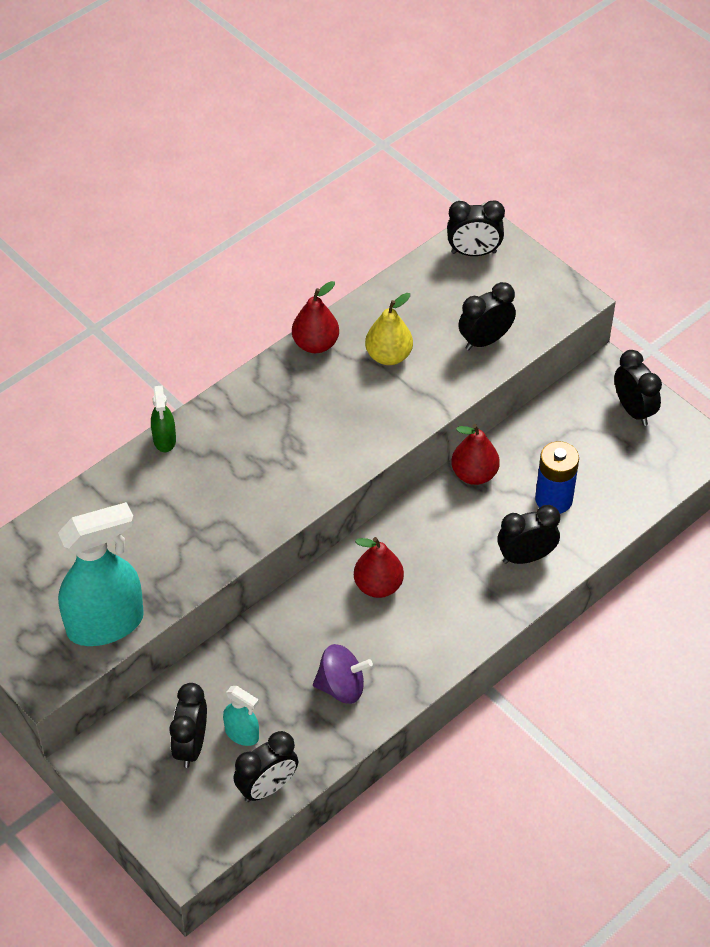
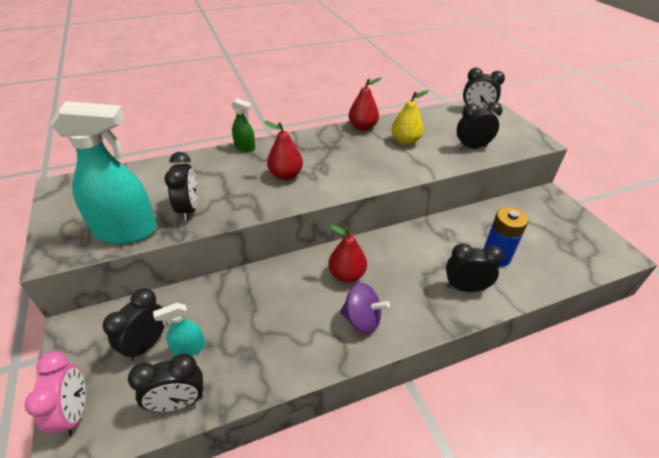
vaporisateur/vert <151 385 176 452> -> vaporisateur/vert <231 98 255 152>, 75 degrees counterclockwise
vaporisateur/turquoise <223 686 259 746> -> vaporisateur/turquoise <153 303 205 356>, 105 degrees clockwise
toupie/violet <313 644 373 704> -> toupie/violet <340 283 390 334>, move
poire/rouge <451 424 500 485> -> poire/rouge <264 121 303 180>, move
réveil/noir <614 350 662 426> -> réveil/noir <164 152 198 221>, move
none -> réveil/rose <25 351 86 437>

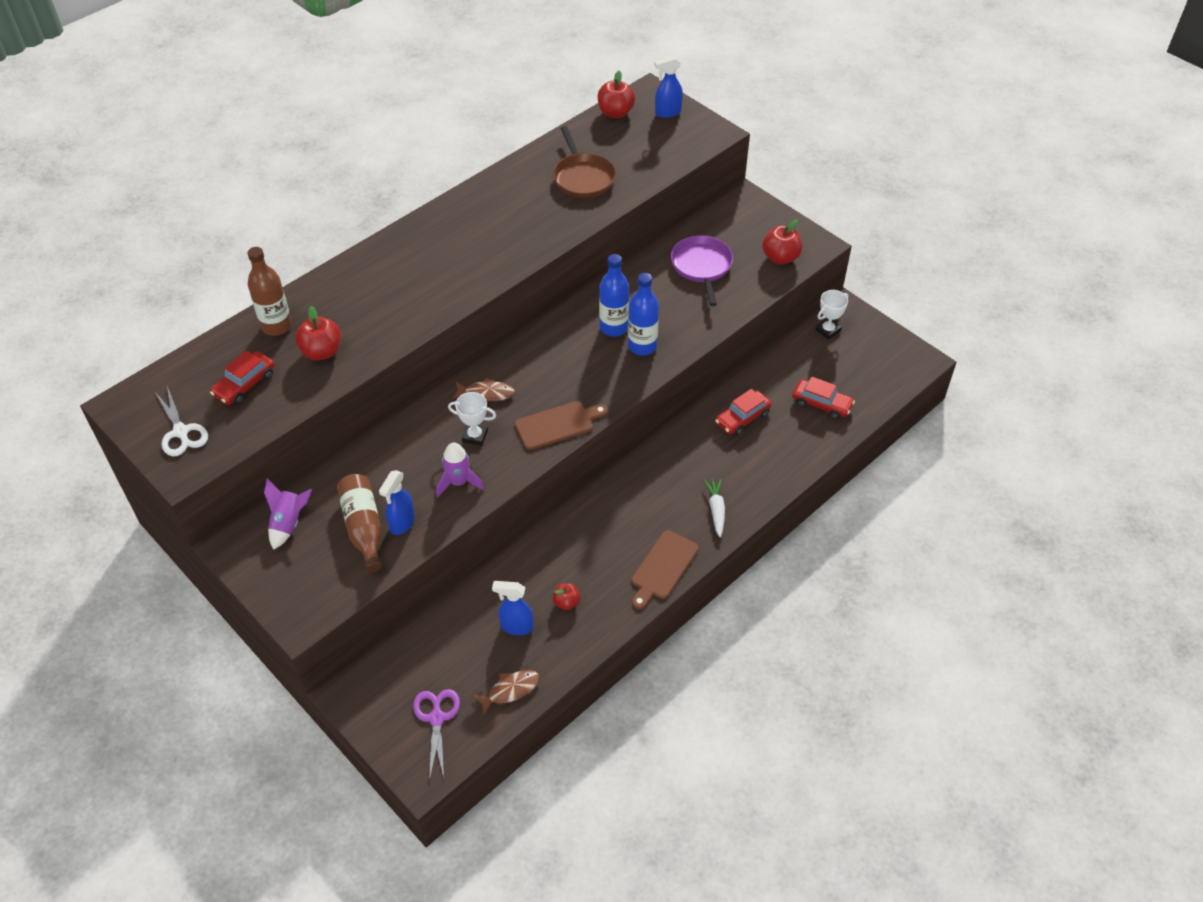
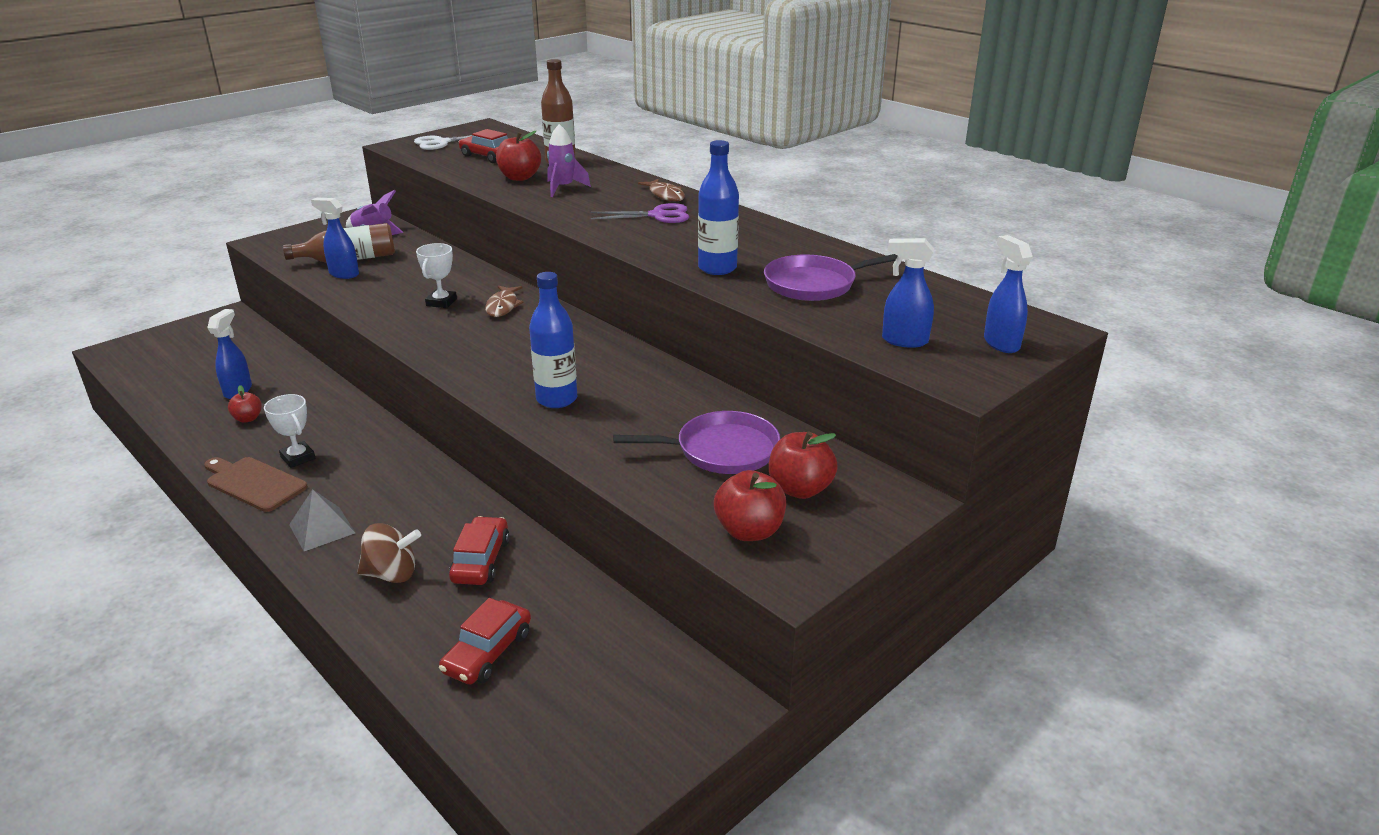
ciseaux/violet <413 689 460 781> -> ciseaux/violet <591 203 689 223>, move
fusée/violet <436 443 484 497> -> fusée/violet <547 124 591 197>, move
poisson/marron <472 670 540 715> -> poisson/marron <638 179 685 201>, move
planche à découper/marron <515 401 608 450> -> none
poêle/marron <553 126 616 198> -> poêle/violet <764 254 898 301>
pomme/rouge <598 70 635 118> -> pomme/rouge <769 431 838 499>, move
bouteille/bleu <599 254 629 337> -> bouteille/bleu <698 140 739 275>, move
carotte/blanc <703 479 725 537> -> pyramide/gris <289 489 355 551>
voiture/rouge <715 389 772 435> -> voiture/rouge <449 516 510 585>, 45 degrees clockwise
trophée/blanc <816 290 848 340> -> trophée/blanc <264 394 315 468>, move
none -> toupie/marron <357 523 421 583>
none -> vaporisateur/bleu <882 238 934 348>

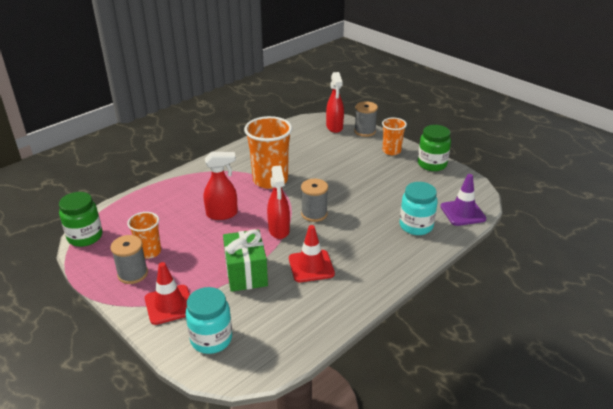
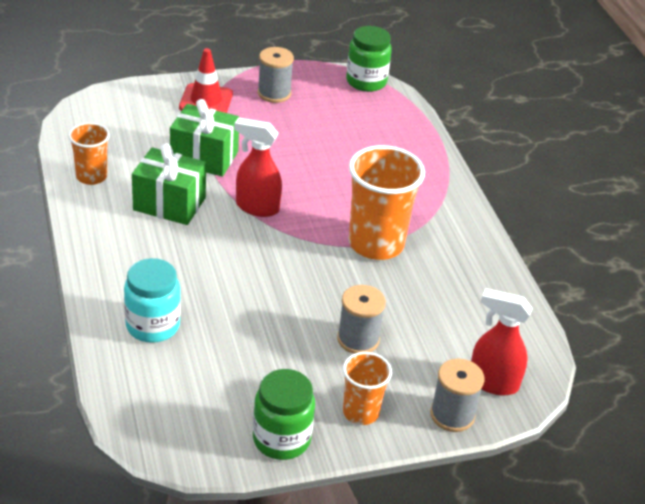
gobelet/orange <127 212 161 259> -> gobelet/orange <68 122 110 185>, move
bocal/turquoise <186 287 232 354> -> none
vaporisateur/rouge <204 152 238 220> -> none
cône de chantier/rouge <289 225 335 282> -> cadeau/vert <132 143 206 225>
bobine/gris <301 179 328 222> -> bobine/gris <337 285 386 354>, move
cône de chantier/violet <440 174 486 226> -> none

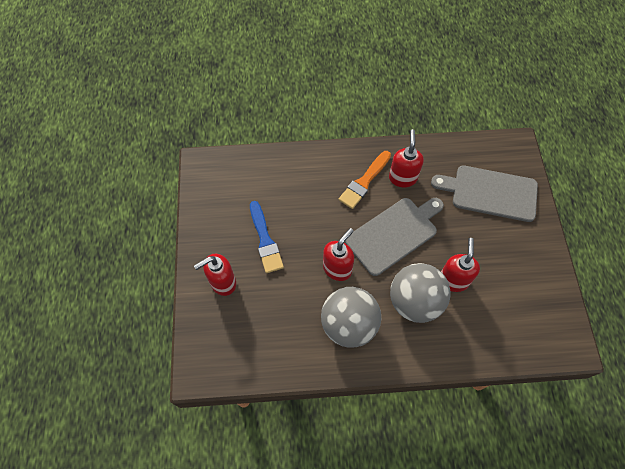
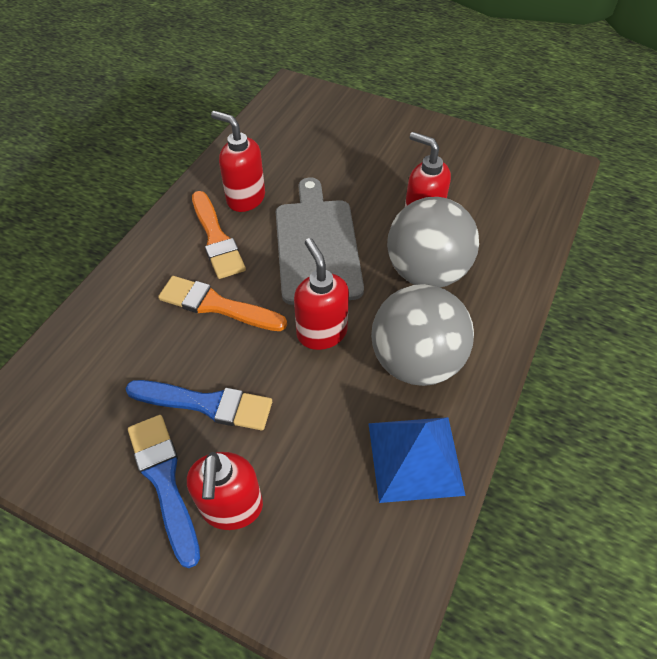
planche à découper/gris <431 165 538 222> -> none
none -> pinceau/bleu <128 415 200 568>
none -> pinceau/orange <158 276 287 331>
none -> pyramide/bleu <368 417 466 503>

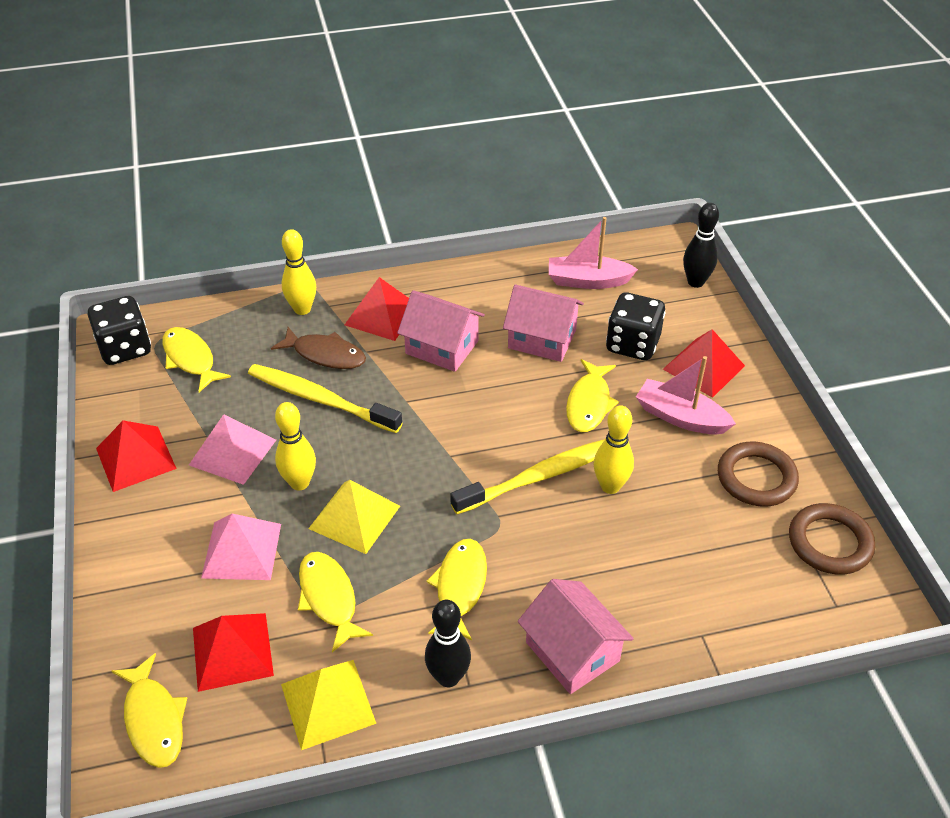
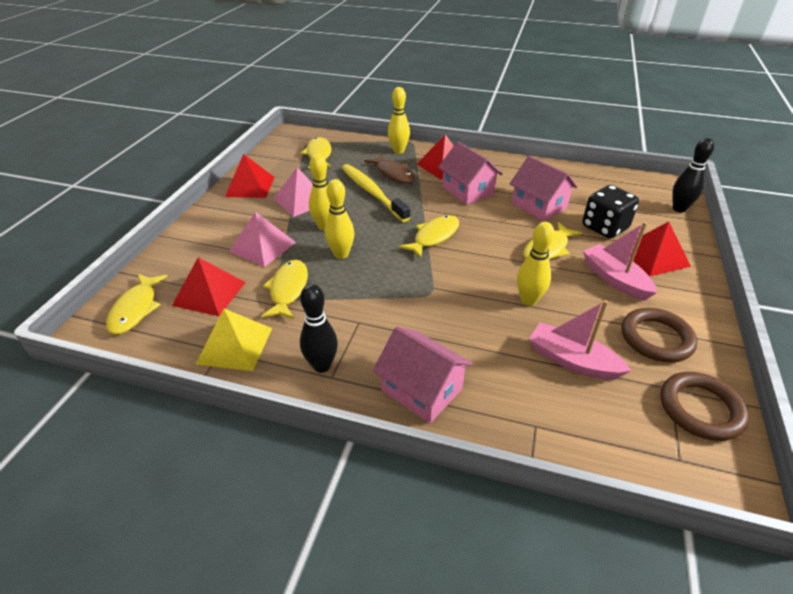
dé/noir <88 296 151 365> -> none
pyramide/jaune <308 480 400 554> -> quille/jaune <325 179 355 259>
poisson/jaune <427 539 487 640> -> poisson/jaune <399 215 459 258>, move
brosse à dents/jaune <450 439 605 514> -> none
maison/rose <518 579 634 694> -> maison/rose <373 326 473 423>, 45 degrees counterclockwise
bateau/rose <549 217 638 289> -> bateau/rose <529 300 632 380>, move

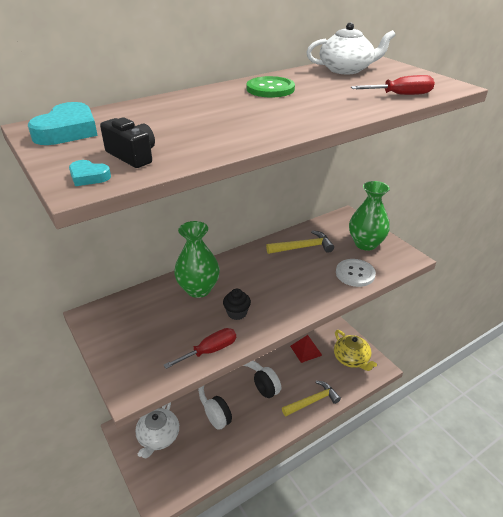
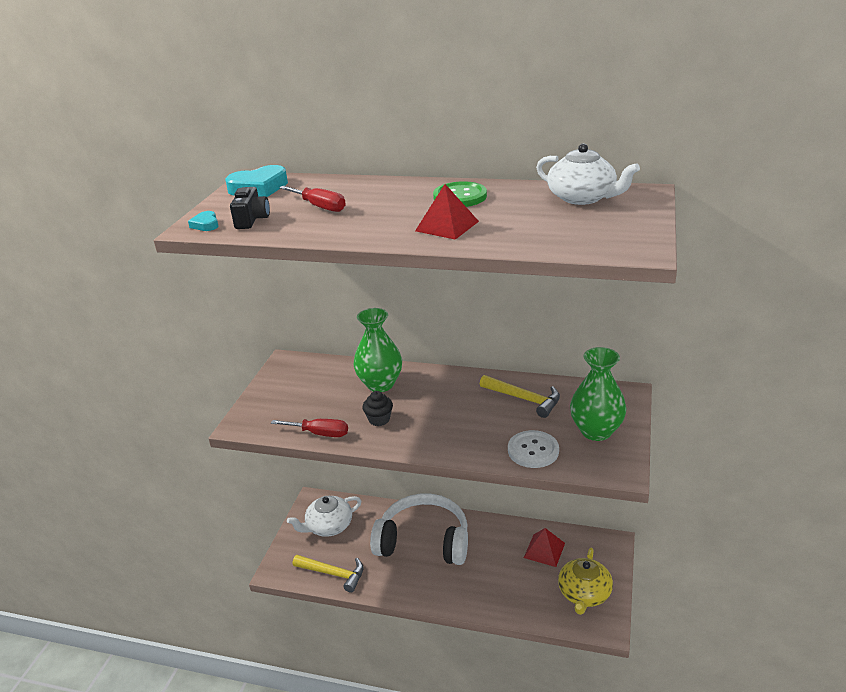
marteau/jaune <282 381 341 416> -> marteau/jaune <293 555 363 593>, move
tournevis/rouge <351 75 435 95> -> tournevis/rouge <279 186 346 212>, move
none -> pyramide/rouge <415 184 479 240>

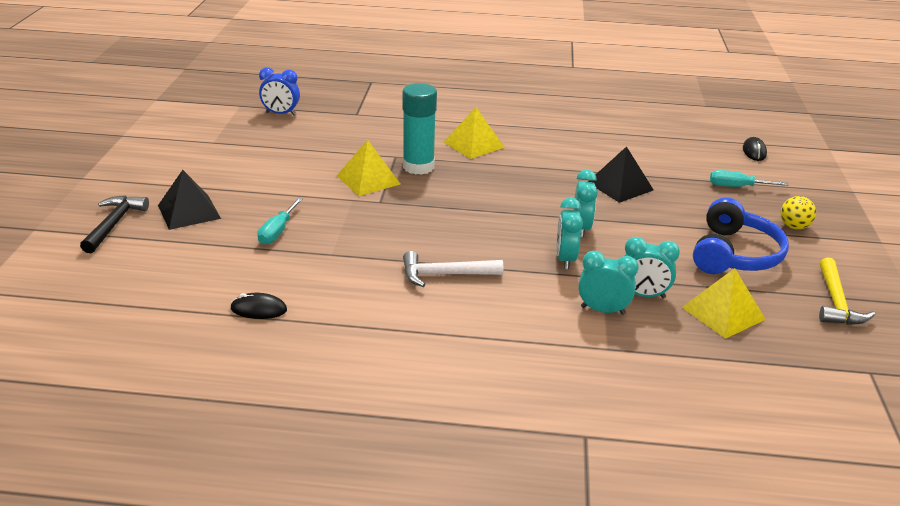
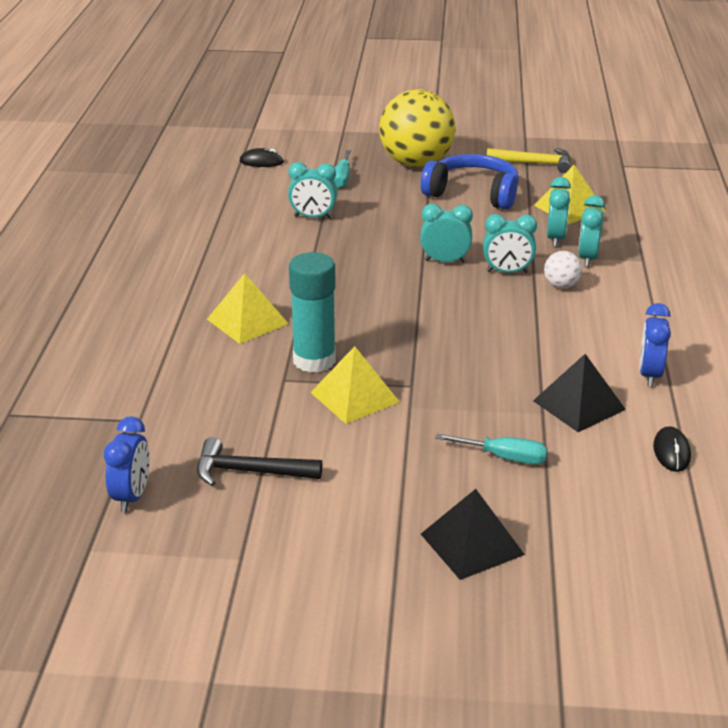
marteau/noir <80 195 149 253> -> marteau/noir <197 437 322 486>, move
marteau/blanc <403 251 503 287> -> none
pyramide/noir <588 146 653 203> -> pyramide/noir <533 354 626 432>, move
balle/jaune <780 196 816 229> -> balle/jaune <379 89 455 167>, x2.41
none -> réveil/turquoise <288 162 337 219>
none -> balle/blanc <544 251 582 288>
none -> réveil/bleu <639 303 671 387>

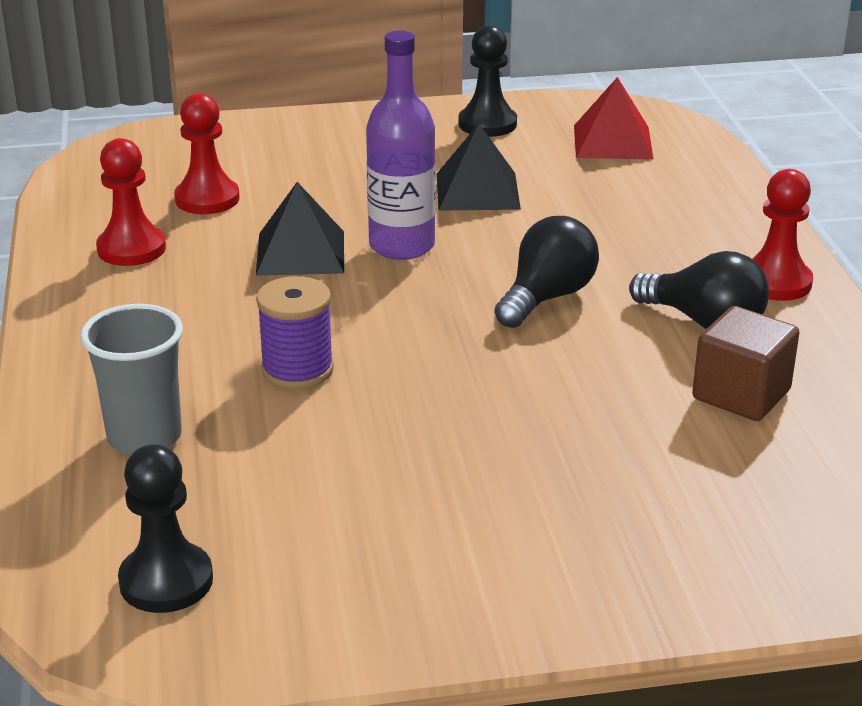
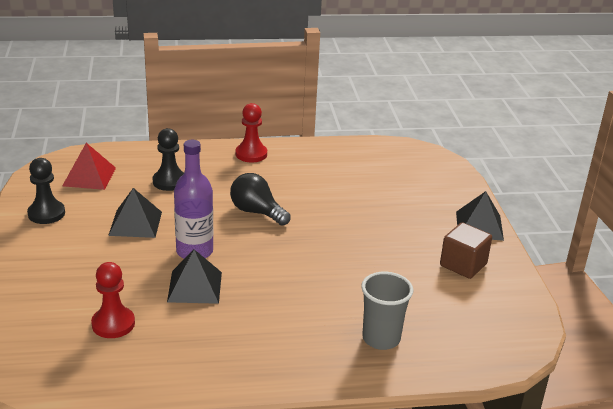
pion/rouge <96 138 166 266> -> none
pion/noir <118 444 213 613> -> pion/noir <152 128 184 191>, move
bobine/violet <256 276 334 389> -> none
ampoule/noir <629 251 769 329> -> none
cube/marron <692 306 800 421> -> cube/marron <440 222 492 279>, move
none -> pyramide/noir <456 191 504 241>

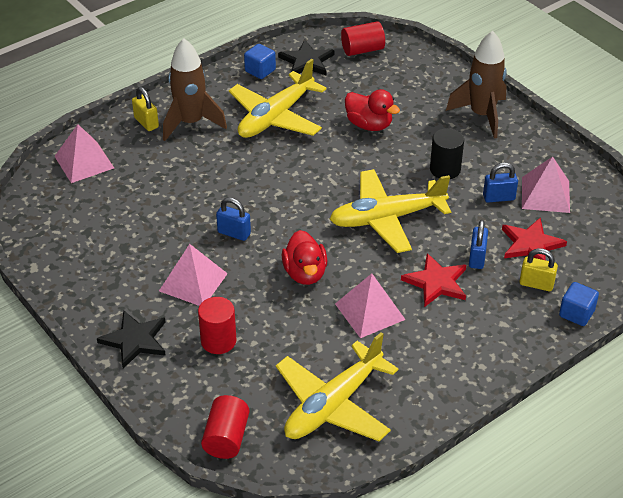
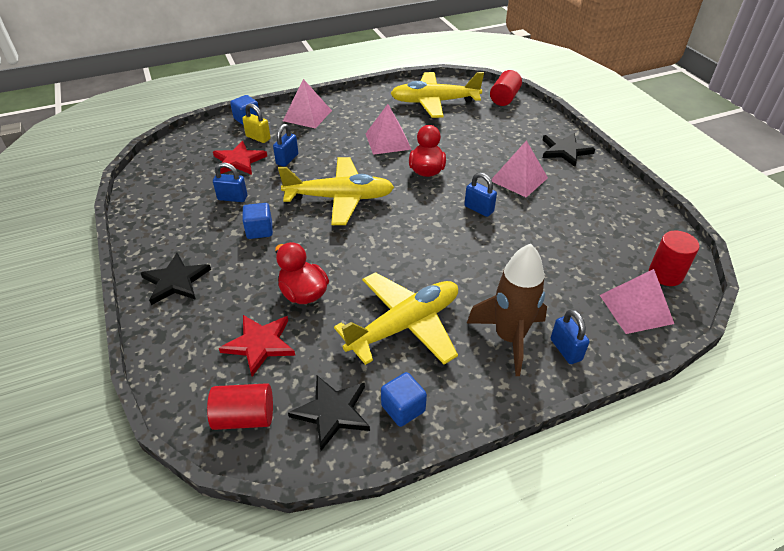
cadenas/jaune <132 87 159 131> -> cadenas/bleu <551 309 590 364>
cylindre/rouge <198 297 236 354> -> cylindre/rouge <649 231 699 286>, move
avion/jaune <276 332 398 441> -> avion/jaune <390 72 484 118>, 150 degrees counterclockwise
étoile/rouge <401 253 466 307> -> étoile/rouge <219 315 295 376>, move
cylindre/noir <430 128 464 179> -> cube/bleu <243 203 273 239>
fusée/marron <446 31 507 139> -> étoile/noir <141 253 211 305>
pyramide/rose <522 156 570 213> -> pyramide/rose <283 79 332 129>, move

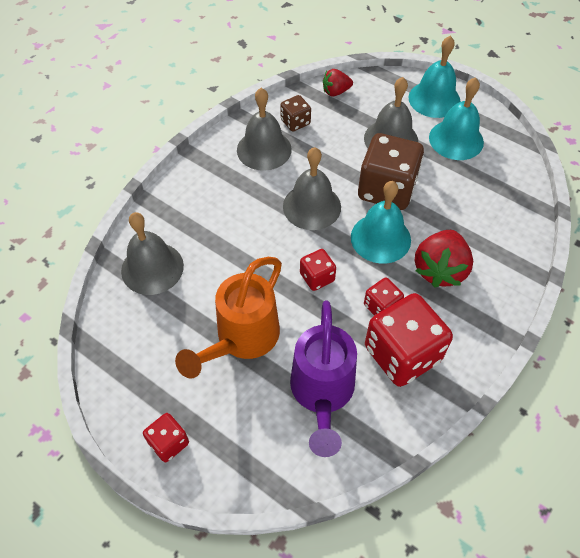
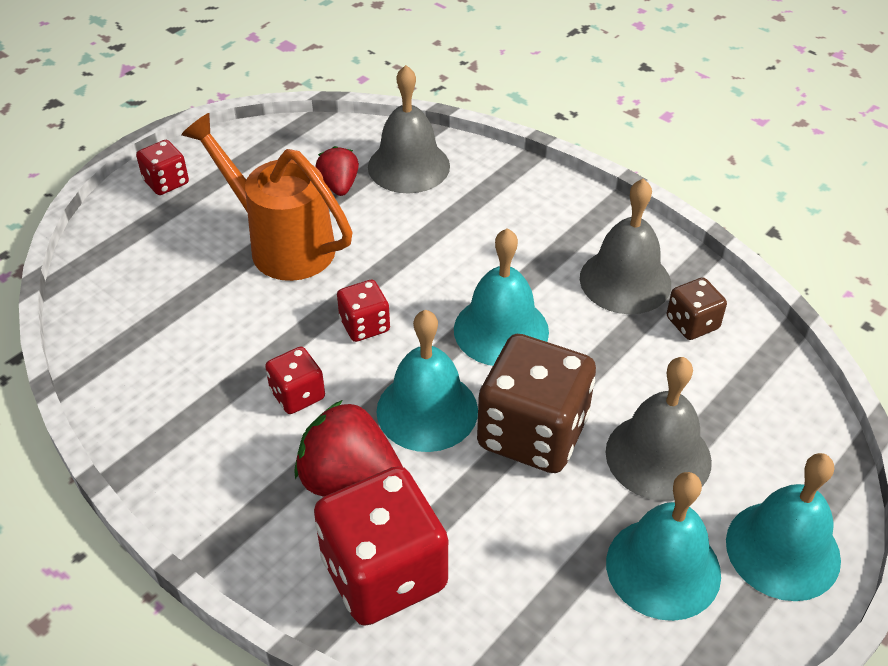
cloche/gris <283 147 341 230> -> cloche/turquoise <454 228 549 366>
arrosoir/violet <290 300 357 457> -> none
fraise/rouge <323 69 353 96> -> fraise/rouge <316 146 359 196>, move
dé/rouge <365 293 453 387> -> dé/rouge <314 466 448 626>, move

